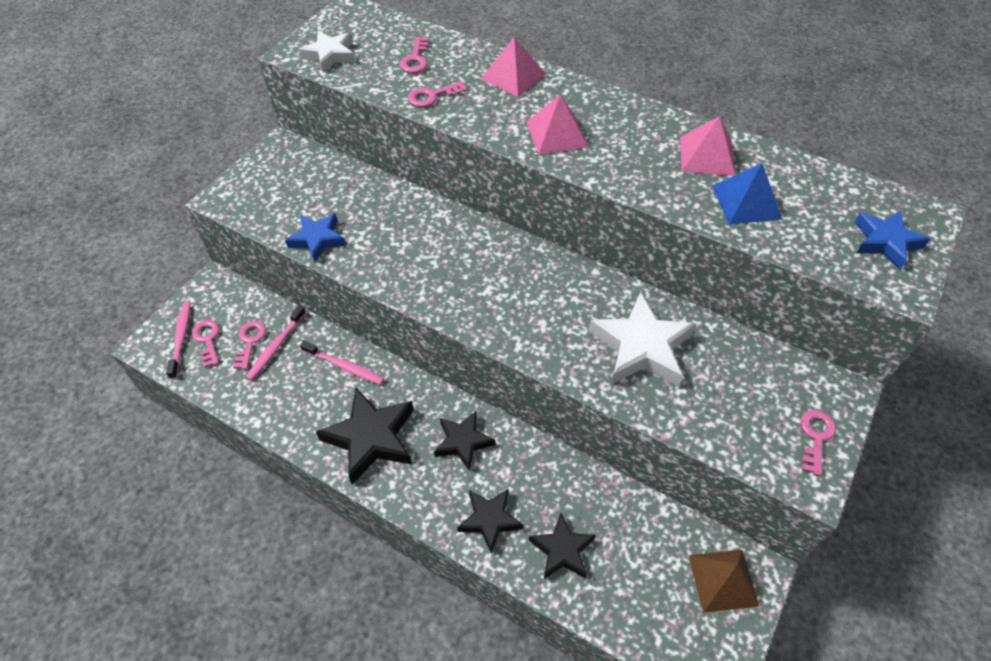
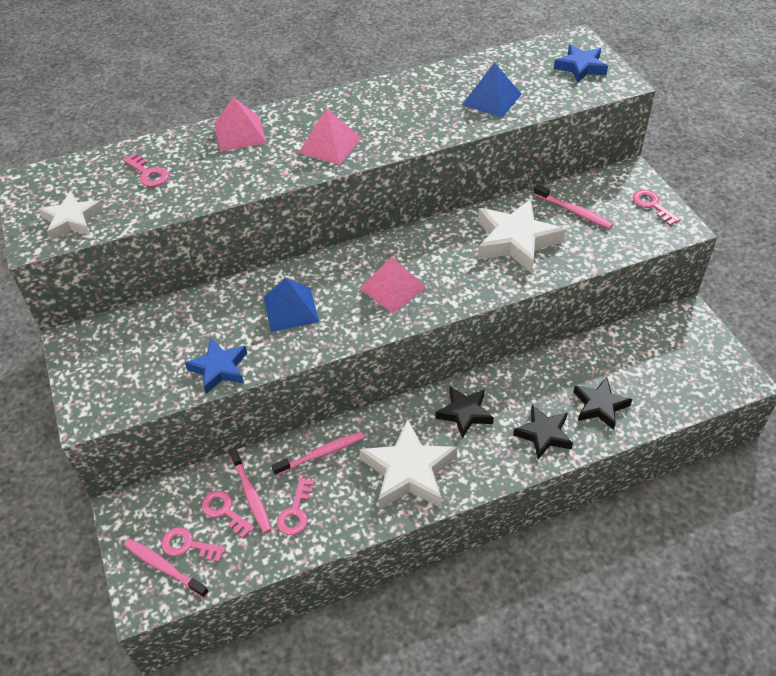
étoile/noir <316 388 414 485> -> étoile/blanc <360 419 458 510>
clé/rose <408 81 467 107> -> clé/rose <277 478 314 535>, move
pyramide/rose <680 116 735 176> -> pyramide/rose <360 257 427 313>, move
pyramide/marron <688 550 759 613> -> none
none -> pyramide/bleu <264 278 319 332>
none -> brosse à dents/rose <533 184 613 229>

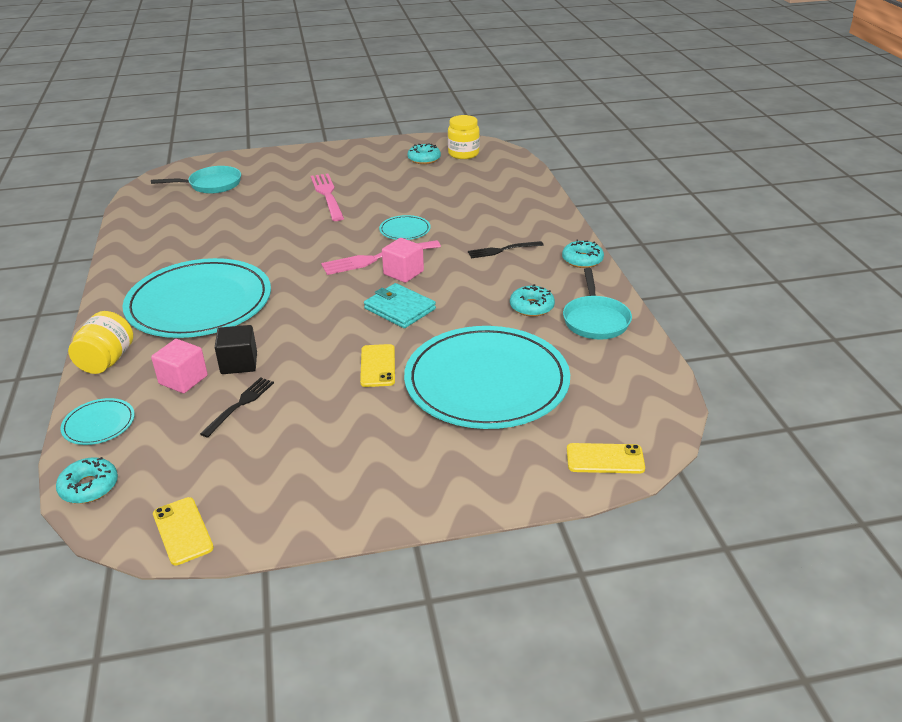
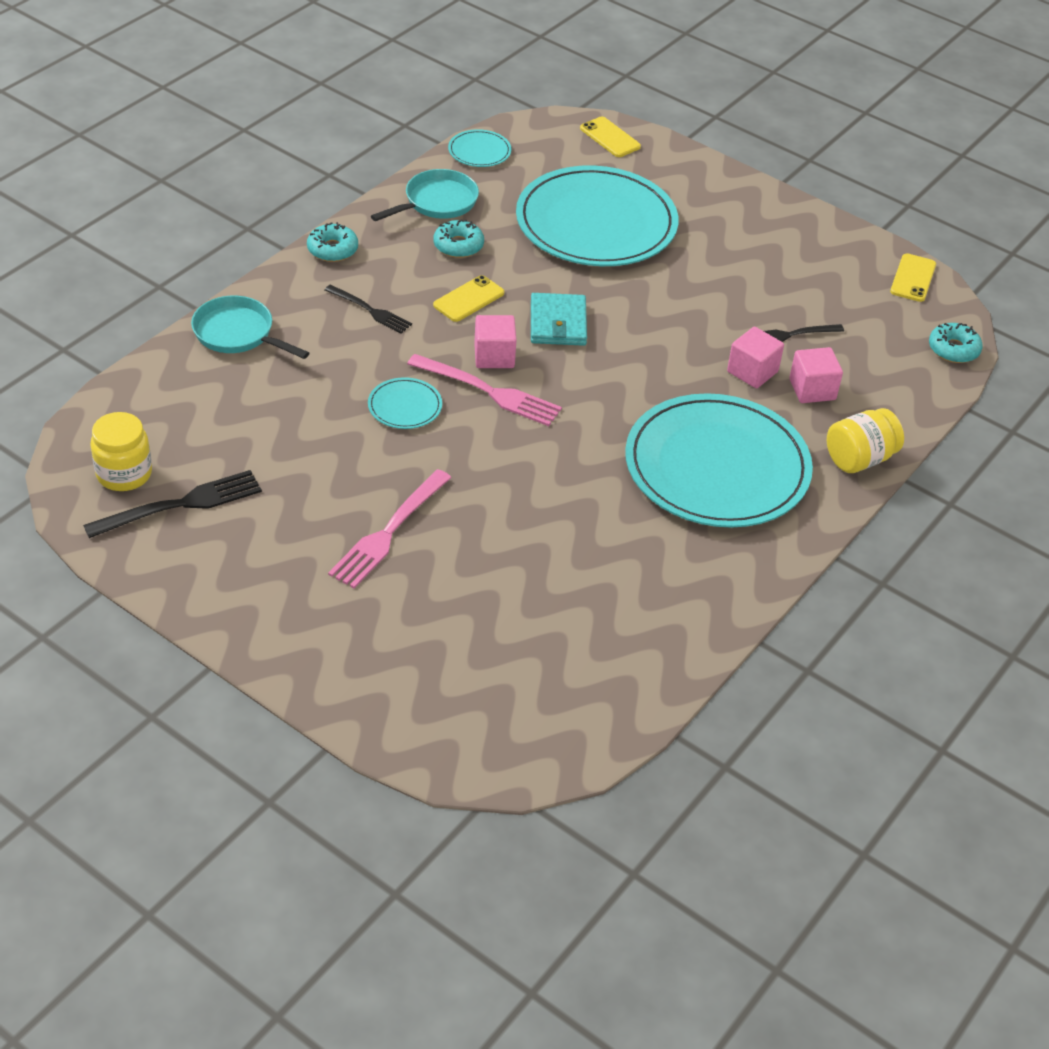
assiette/turquoise <60 398 135 445> -> assiette/turquoise <448 129 511 167>, move
poêle/turquoise <151 166 241 194> -> poêle/turquoise <191 295 309 359>, move
cube/noir <215 325 257 374> -> cube/rose <727 327 784 388>
téléphone/jaune <360 344 395 387> -> téléphone/jaune <433 275 504 322>, move
beignet/turquoise <407 143 441 164> -> fourchette/noir <83 470 262 538>

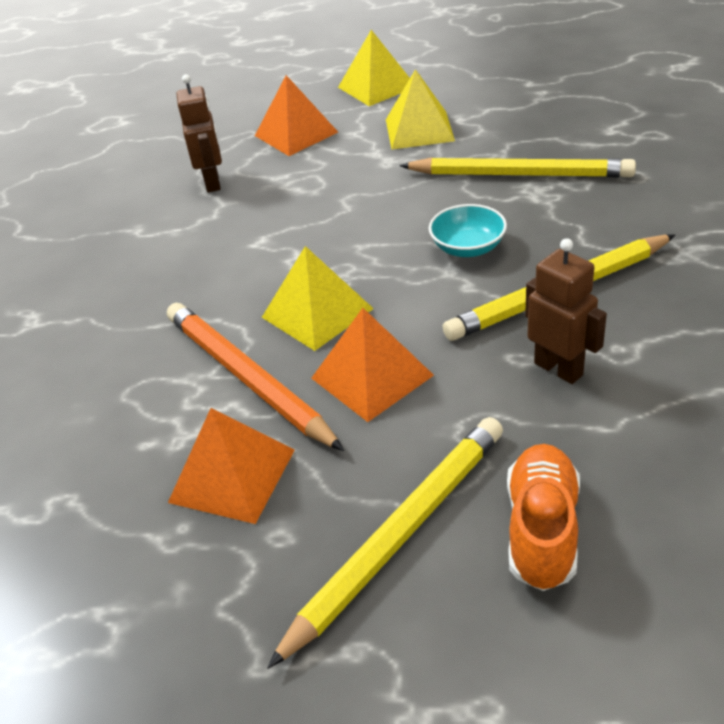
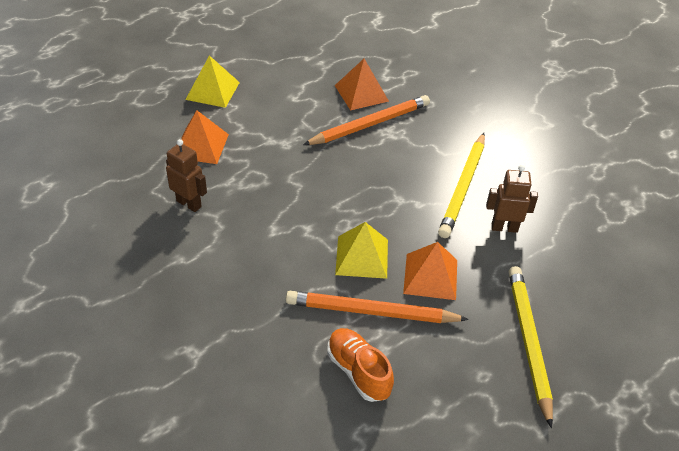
pyramide/orange <168 408 295 524> -> pyramide/orange <335 59 389 110>, move
pyramide/jaune <386 69 455 149> -> none
crayon/jaune <399 157 636 178> -> crayon/orange <303 95 430 145>
bol/turquoise <429 204 507 257> -> none
chaussure/orange <507 444 580 591> -> chaussure/orange <327 328 394 402>, move

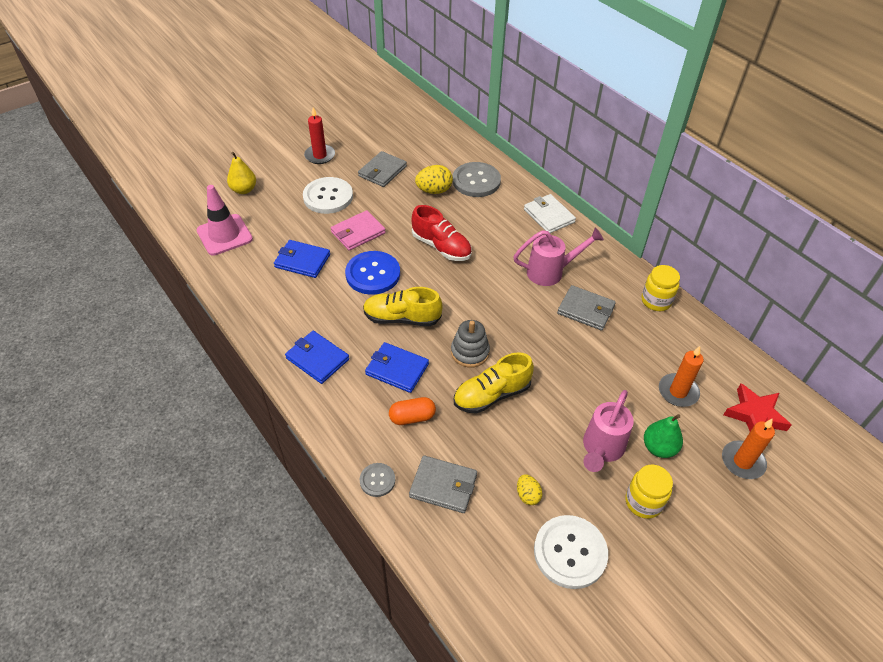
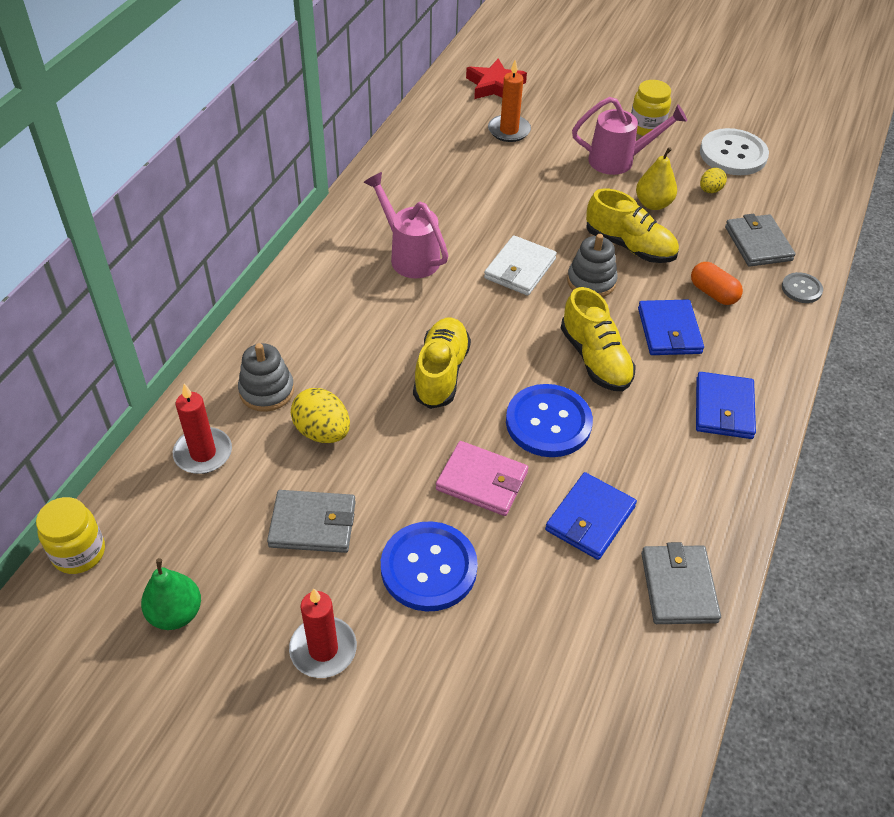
cône de chantier/rose <196 185 253 256> -> none
poire/jaune <227 152 256 194> -> poire/jaune <636 147 677 210>, move
portefeuille/bleu <274 240 330 278> -> portefeuille/bleu <545 472 637 560>, 45 degrees clockwise
bouton/blanc <303 177 353 214> -> bouton/bleu <381 521 478 612>
chaussure/rouge <412 205 472 261> -> chaussure/jaune <413 317 471 409>
bouton/gris <453 162 501 197> -> jouet à empiler/gris <238 343 294 412>
portefeuille/blanc <524 194 576 233> -> portefeuille/blanc <484 235 557 295>, move
portefeuille/gris <557 285 616 331> -> portefeuille/gris <641 542 721 624>, move
bocal/jaune <641 265 680 311> -> bocal/jaune <36 497 105 574>, move
poire/vert <644 414 683 458> -> poire/vert <141 558 201 630>, move
bougie/orange <722 418 775 479> -> none
none -> bougie/rouge <173 384 232 474>

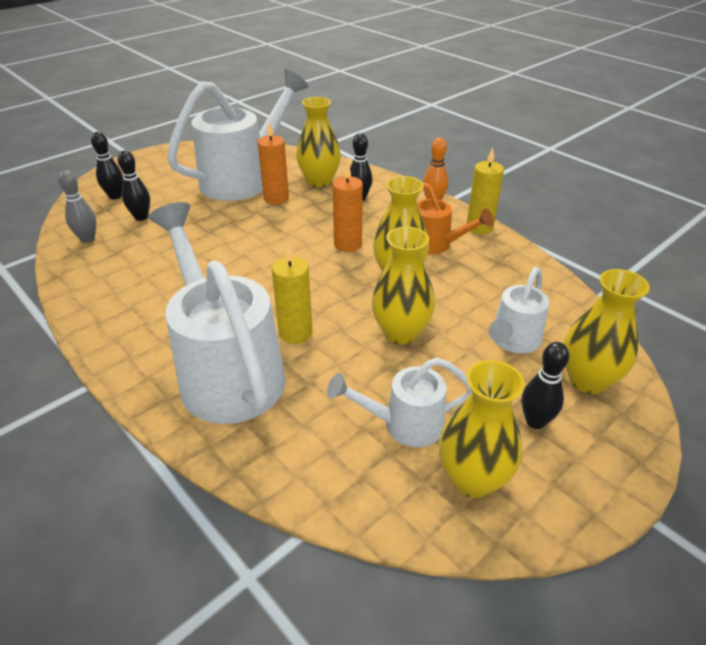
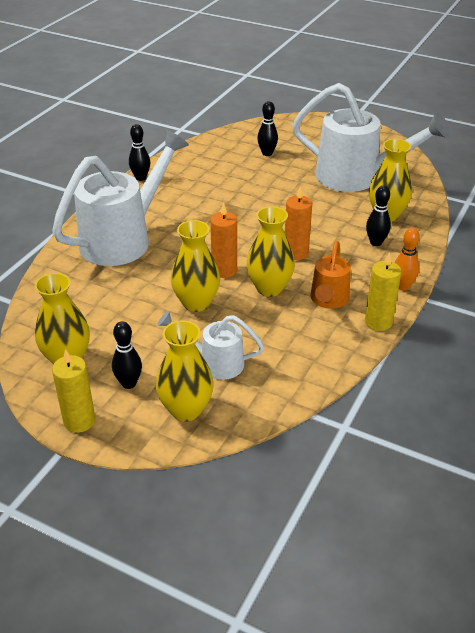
quille/gris <58 170 96 243> -> none
quille/noir <91 132 123 199> -> quille/noir <129 124 150 181>, move
bougie/orange <258 122 289 205> -> bougie/orange <210 202 237 278>, move
bougie/jaune <272 244 312 344> -> bougie/jaune <52 349 95 433>, move
arrosoir/blanc <327 357 472 447> -> none

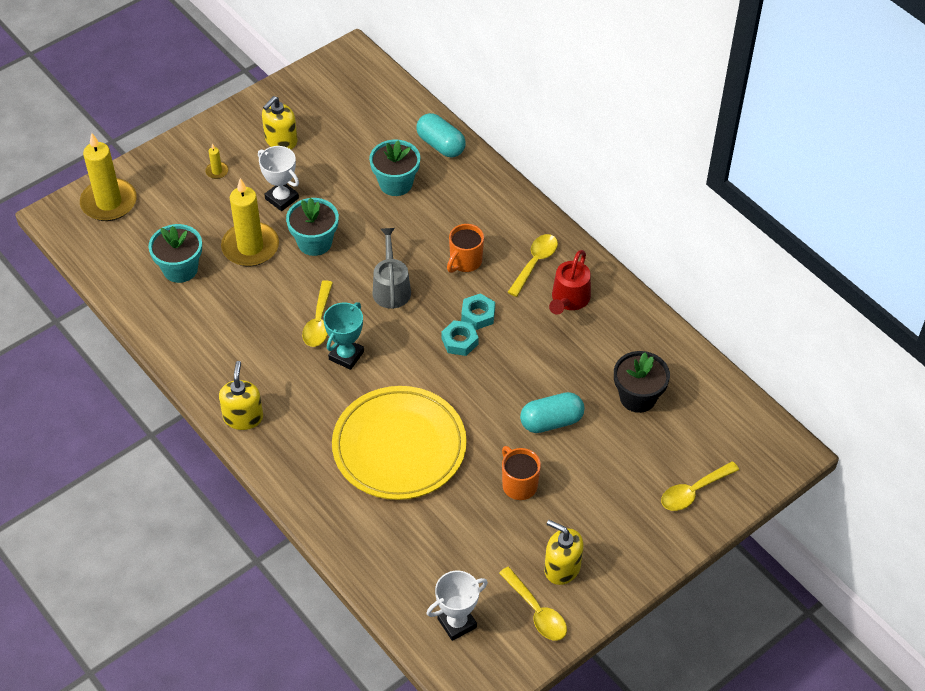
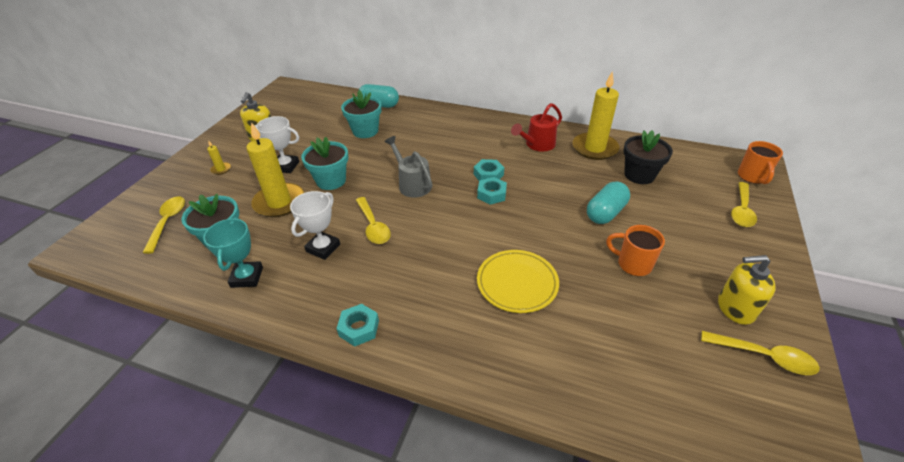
bougie/jaune <80 133 137 221> -> bougie/jaune <573 71 620 160>, move
distributeur de savon/jaune <219 361 263 430> -> écrou/turquoise <336 304 379 347>
trophée/turquoise <323 302 364 370> -> trophée/turquoise <203 217 263 288>, move
assiette/jaune <332 386 467 500> -> assiette/jaune <477 250 559 313>, x0.62
trophée/blanc <427 571 488 641> -> trophée/blanc <290 191 340 260>, move
tasse/orange <447 224 484 273> -> tasse/orange <738 141 783 184>, move
cuillère/jaune <508 234 558 297> -> cuillère/jaune <143 196 185 254>, move
arrosoir/rouge <549 250 591 315> -> arrosoir/rouge <511 103 562 152>, 60 degrees clockwise

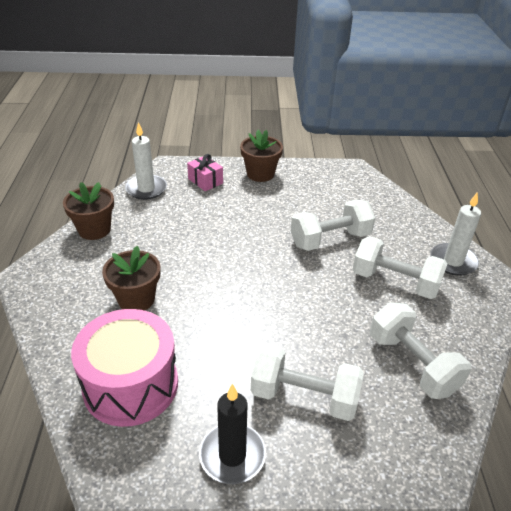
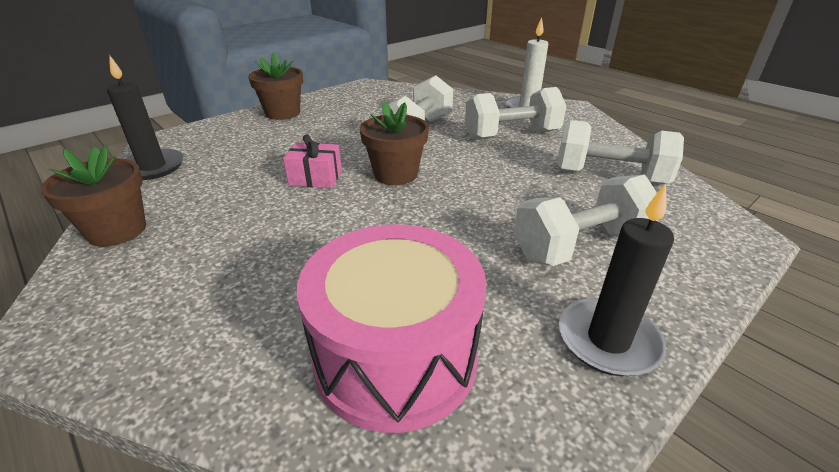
pot de fleurs/marron <102 246 160 311> -> pot de fleurs/marron <360 102 429 185>, move
bougie/blanc <125 122 167 200> -> bougie/noir <107 55 184 180>
cadeau/rose <187 154 223 191> -> cadeau/rose <283 134 342 188>, move

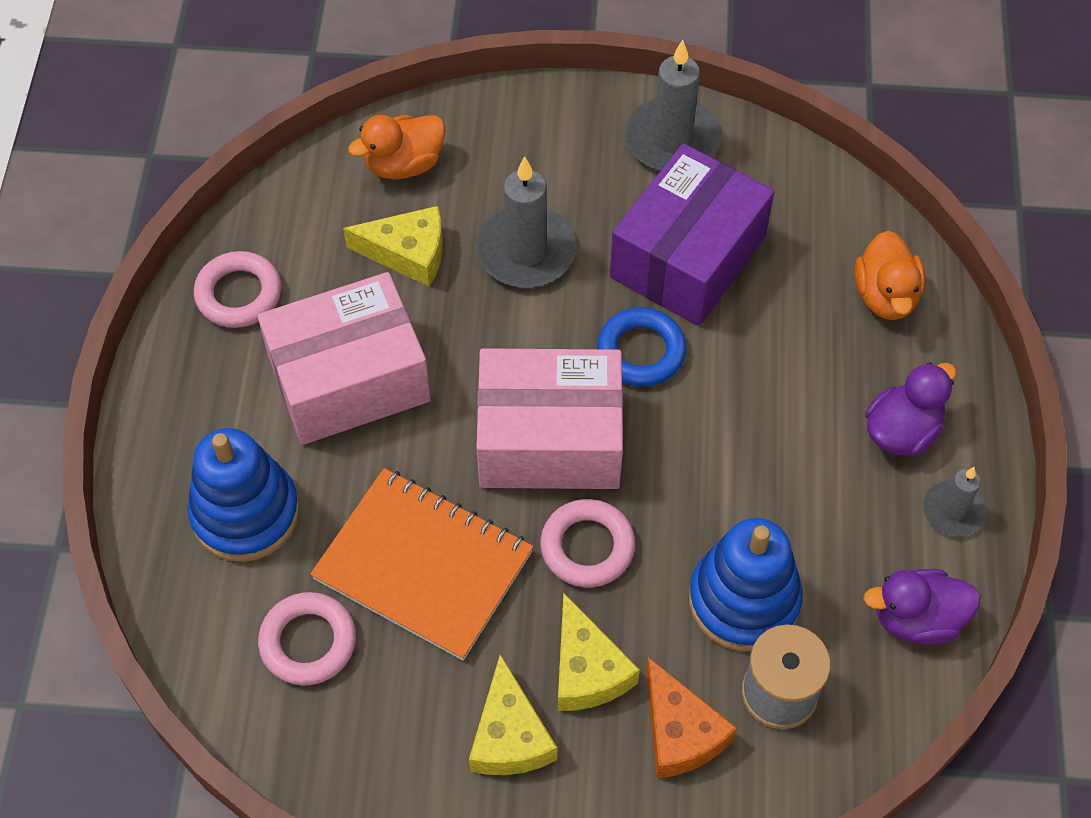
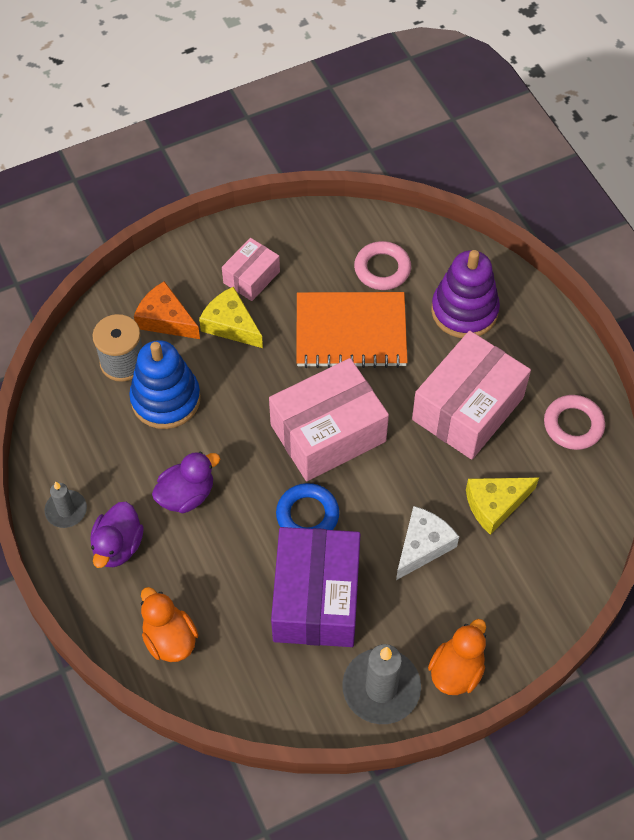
jouet à empiler/bleu <187 428 300 562> -> jouet à empiler/violet <431 250 500 338>
canard/orange <348 115 446 180> -> canard/orange <428 619 486 695>, move
fromage/jaune <469 654 557 775> -> boîte/rose <222 238 280 301>
bougie/gris <476 156 576 287> -> fromage/blanc <396 506 459 580>
anneau/rose <540 499 635 587> -> none
canard/violet <863 569 981 644> -> canard/violet <152 451 220 513>, move

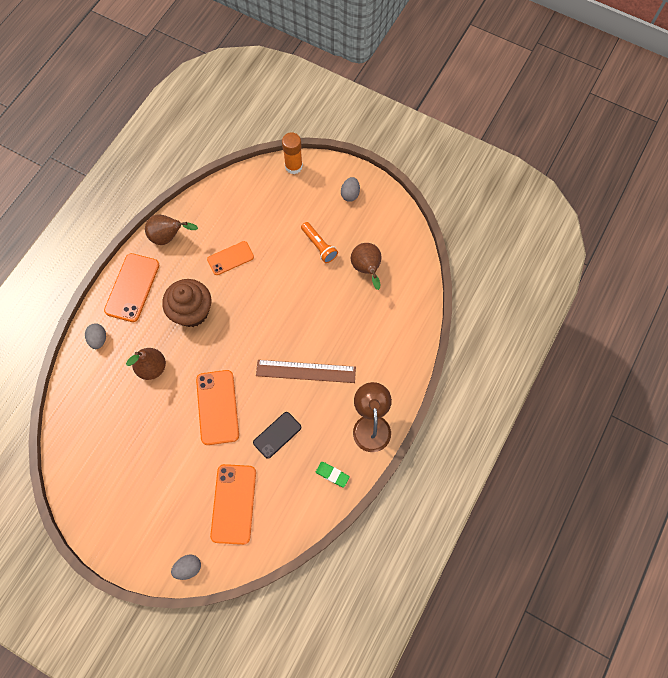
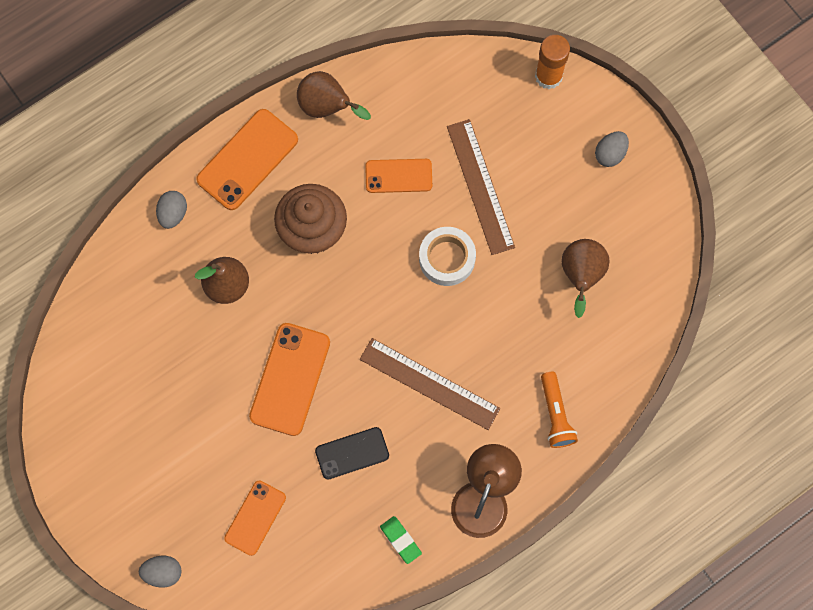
téléphone/orange <210 464 256 545> -> téléphone/orange <224 481 286 556>, x0.64
lampe de poche/orange <301 222 338 263> -> lampe de poche/orange <541 372 578 448>, move
none -> ruban adhésif/blanc <419 227 476 286>
none -> règle/marron <447 119 515 255>

